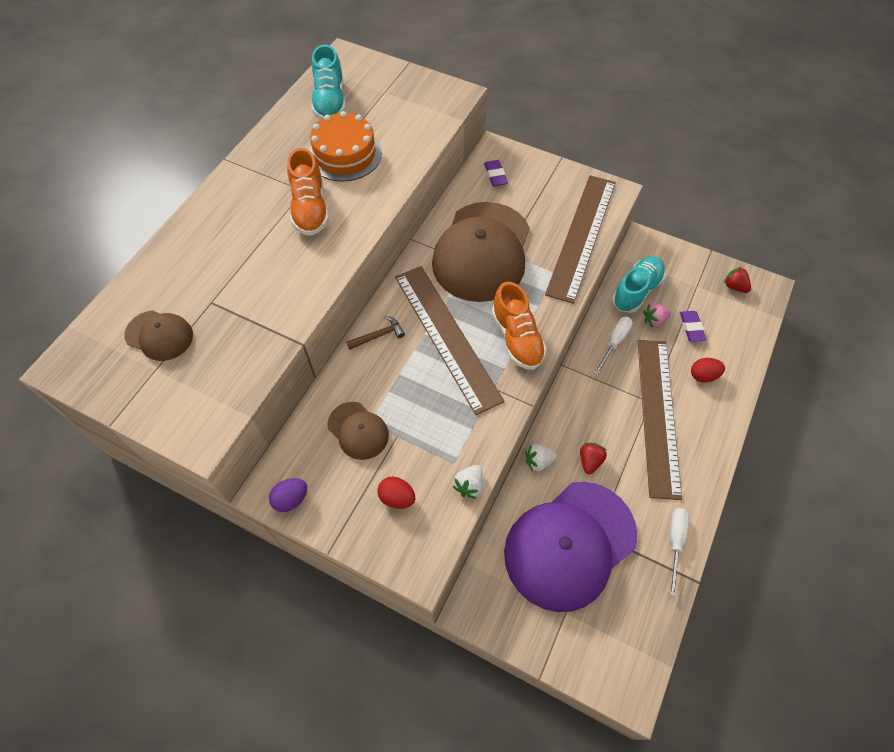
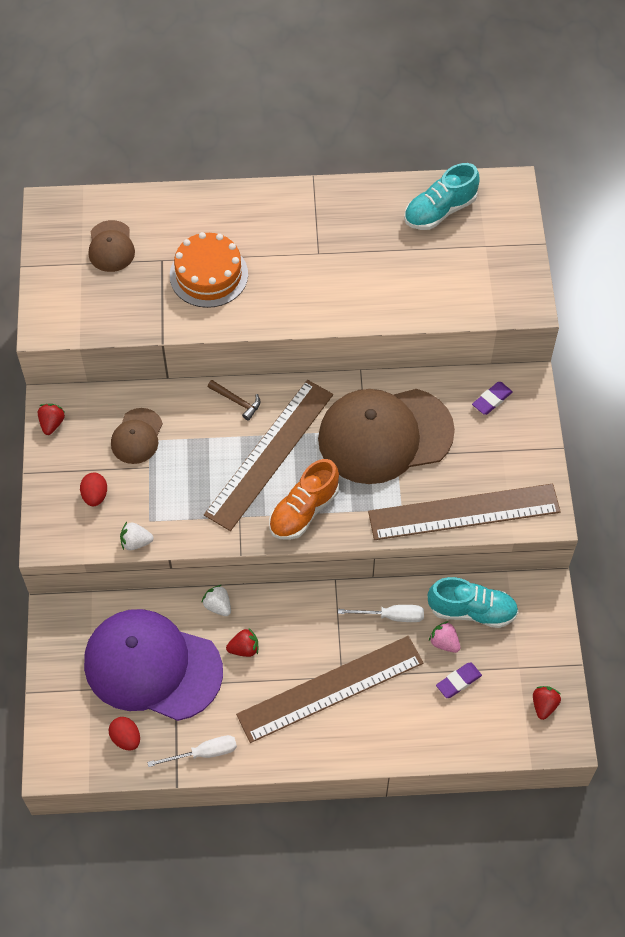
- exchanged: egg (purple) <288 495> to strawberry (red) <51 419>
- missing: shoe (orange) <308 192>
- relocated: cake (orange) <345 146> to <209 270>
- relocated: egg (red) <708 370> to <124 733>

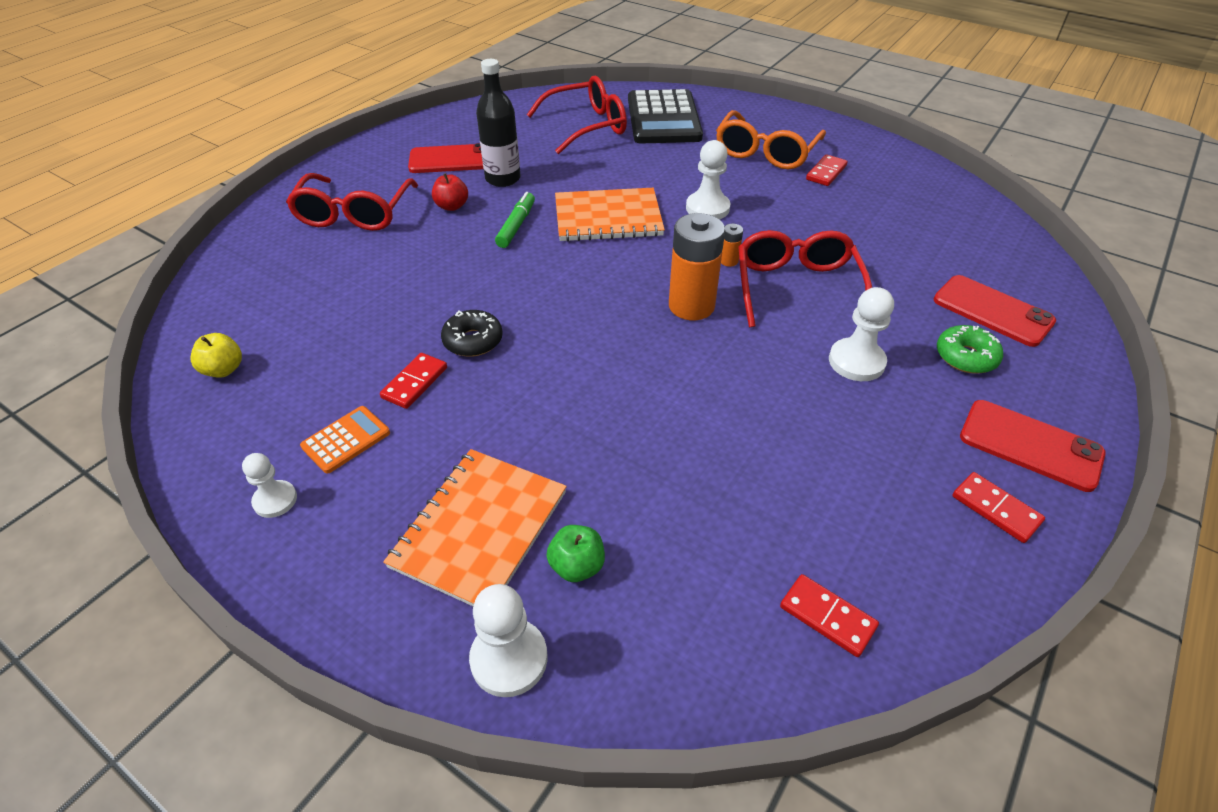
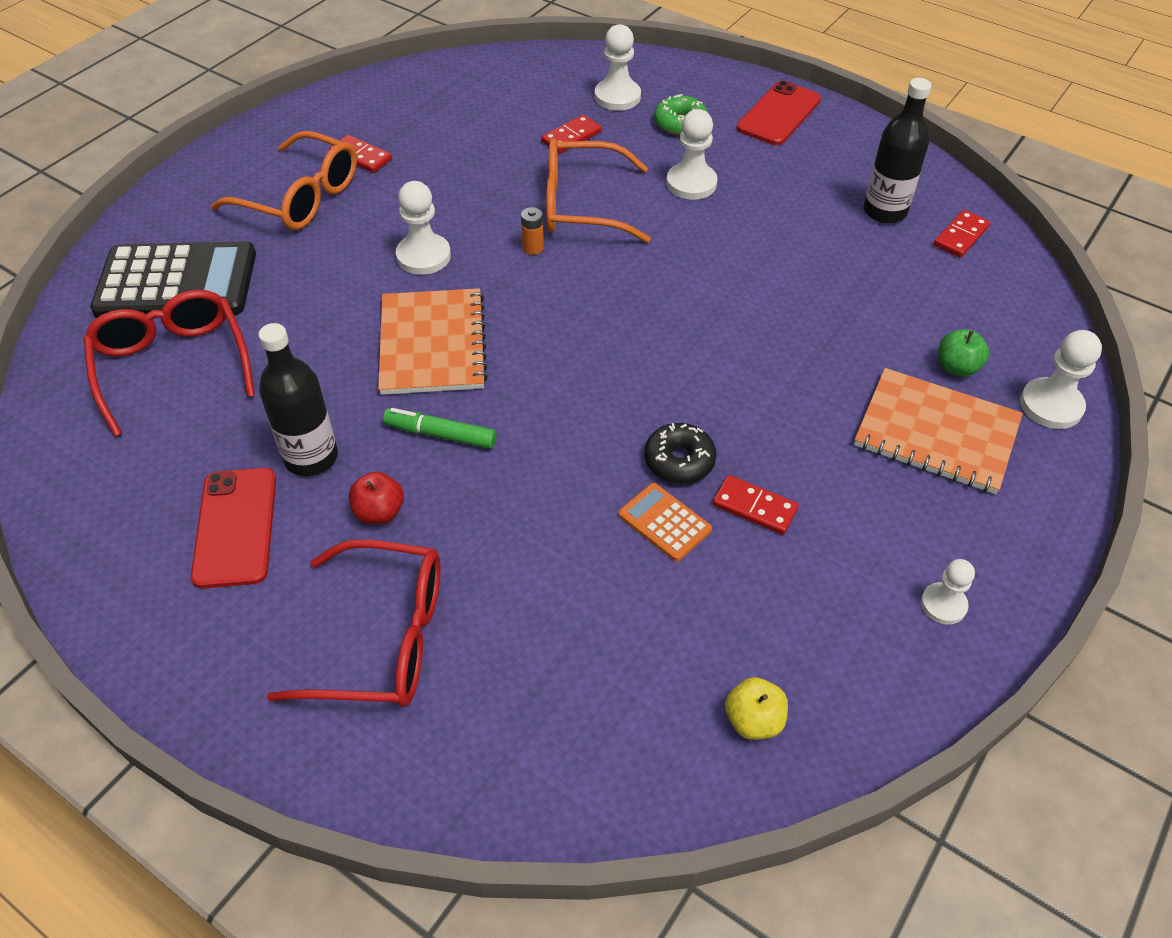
- relocated: calculator (orange) <345 440> to <665 522>
- missing: battery (orange) <697 266>
- colour: glasses (red) <805 278> to glasses (orange) <598 190>
- exchanged: phone (red) <995 311> to pawn (white) <618 67>
- relocated: domino (red) <999 507> to <571 134>
- appeared: bottle (black) <898 151>

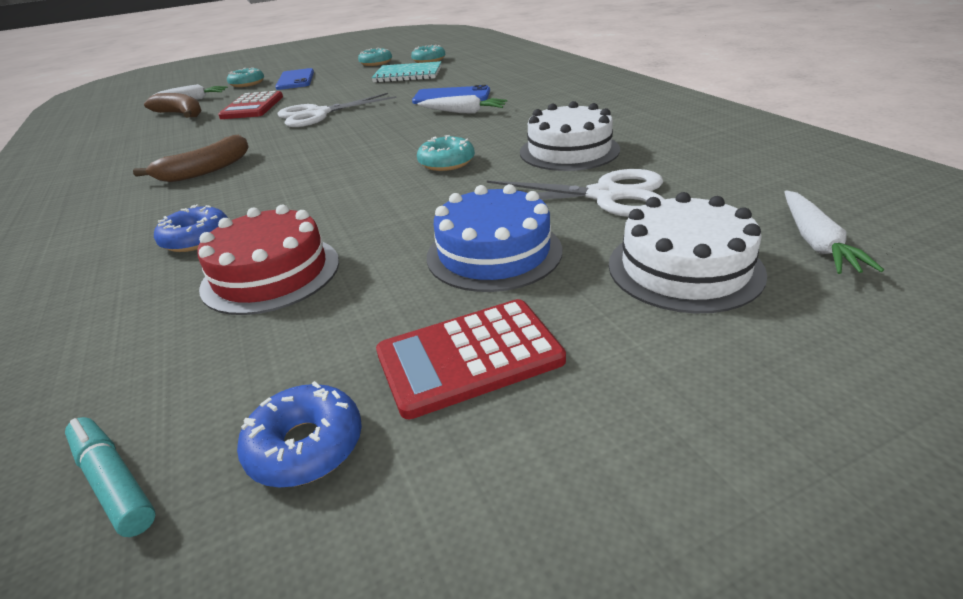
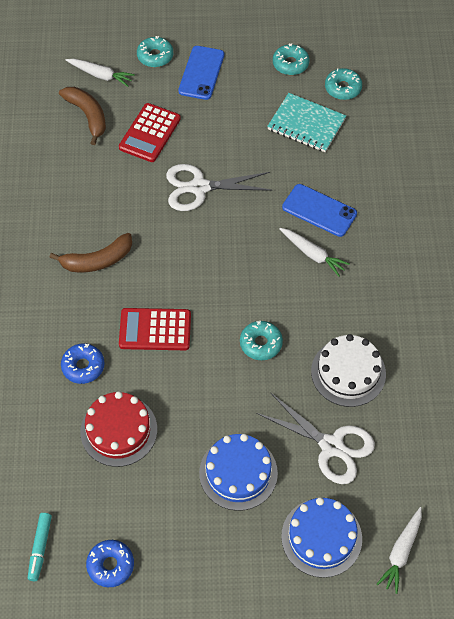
- spun: marker (turquoise) <110 477> = <40 547> 150 degrees counterclockwise
- relocated: calculator (red) <471 359> to <155 329>
- colour: cake (white) <688 252> to cake (blue) <321 537>

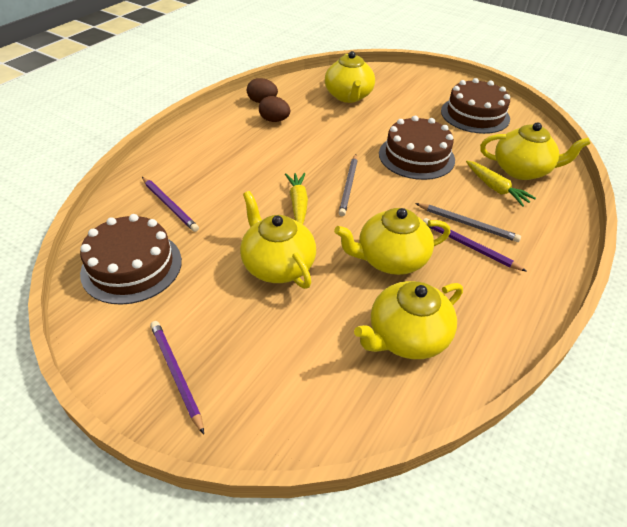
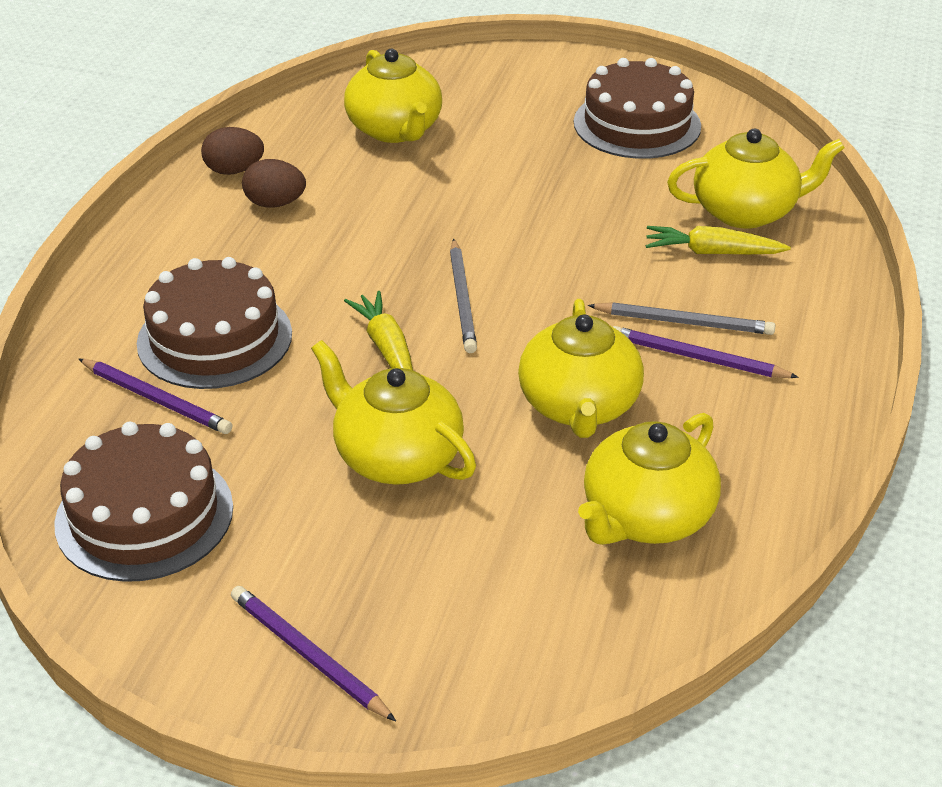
- spun: teapot (yellow) <392 241> = <581 368> 60 degrees counterclockwise
- relocated: cake (brown) <417 148> to <214 323>
- spun: carrot (yellow) <501 184> = <718 240> 150 degrees clockwise

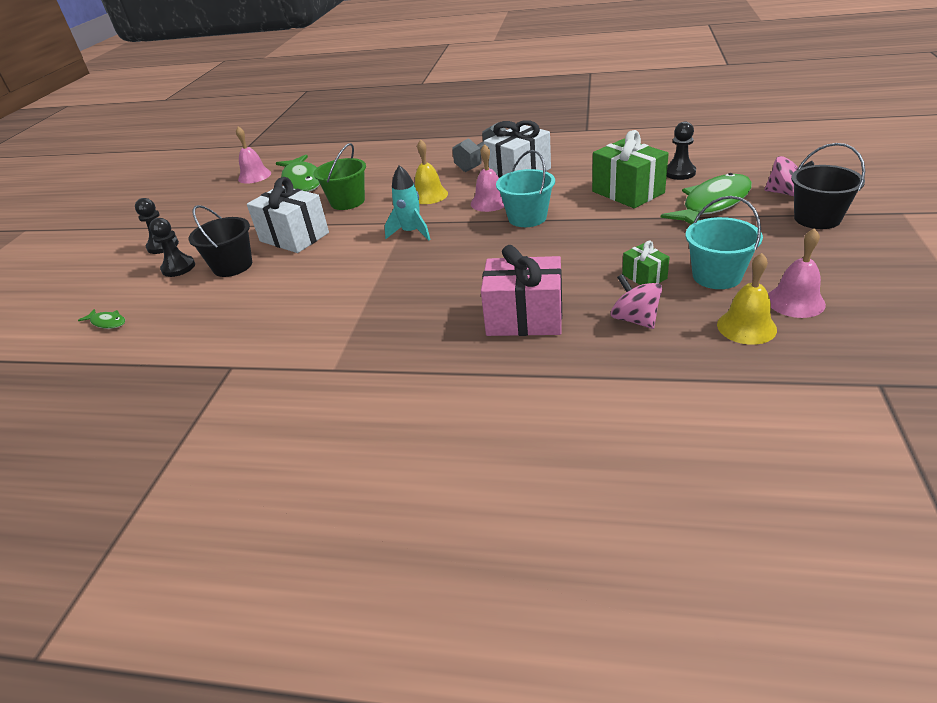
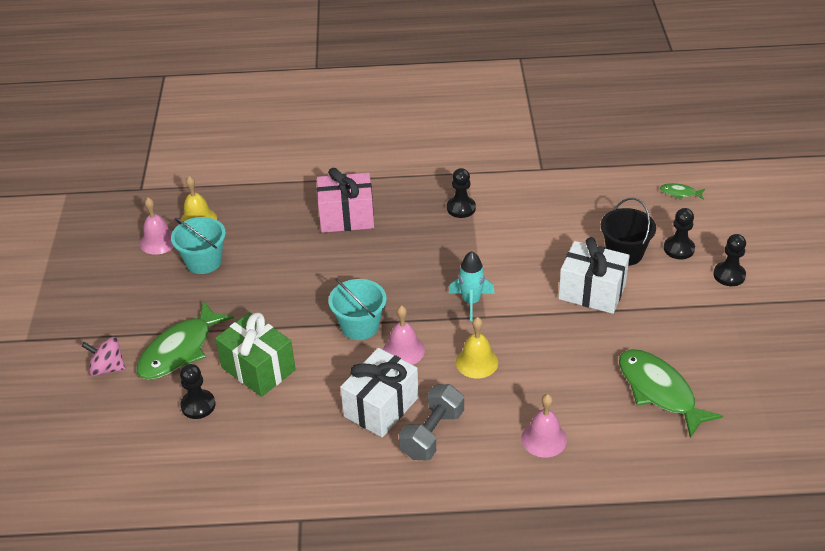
- relocated: bell (pink) <253 155> to <544 426>
- missing: bucket (green) <340 176>
- missing: spinning top (pink) <636 301>
- missing: gift (green) <646 263>
- missing: bucket (black) <828 186>
- appeared: pawn (black) <461 193>

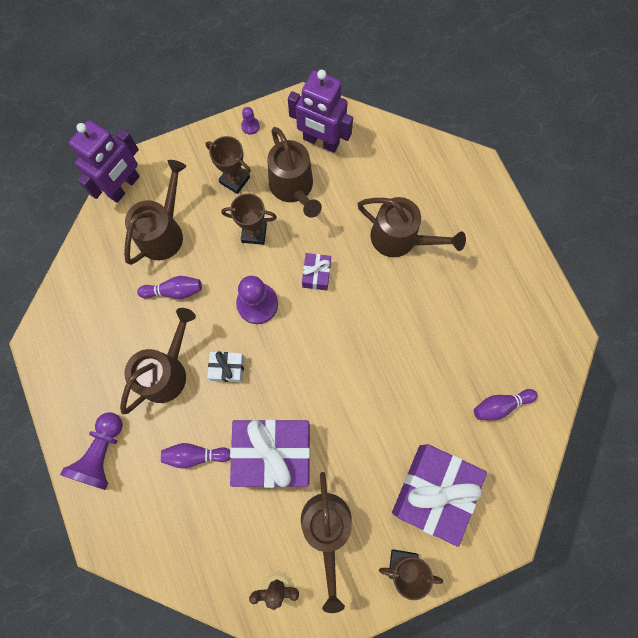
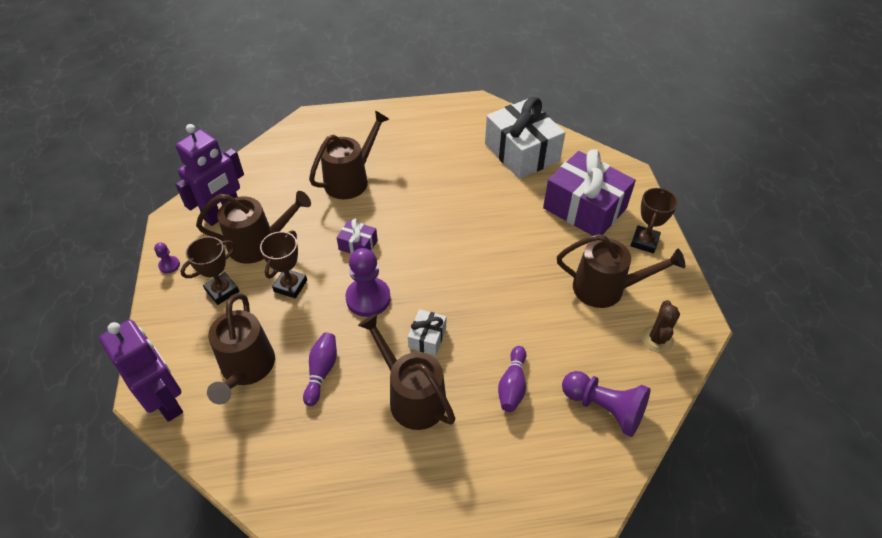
- relocated: pawn (purple) <91 451> to <606 404>
- spun: watering can (brown) <155 212> = <241 349> 135 degrees counterclockwise
- missing: gift (purple) <270 453>
- exchanged: bowling pin (purple) <506 404> to gift (white) <525 138>

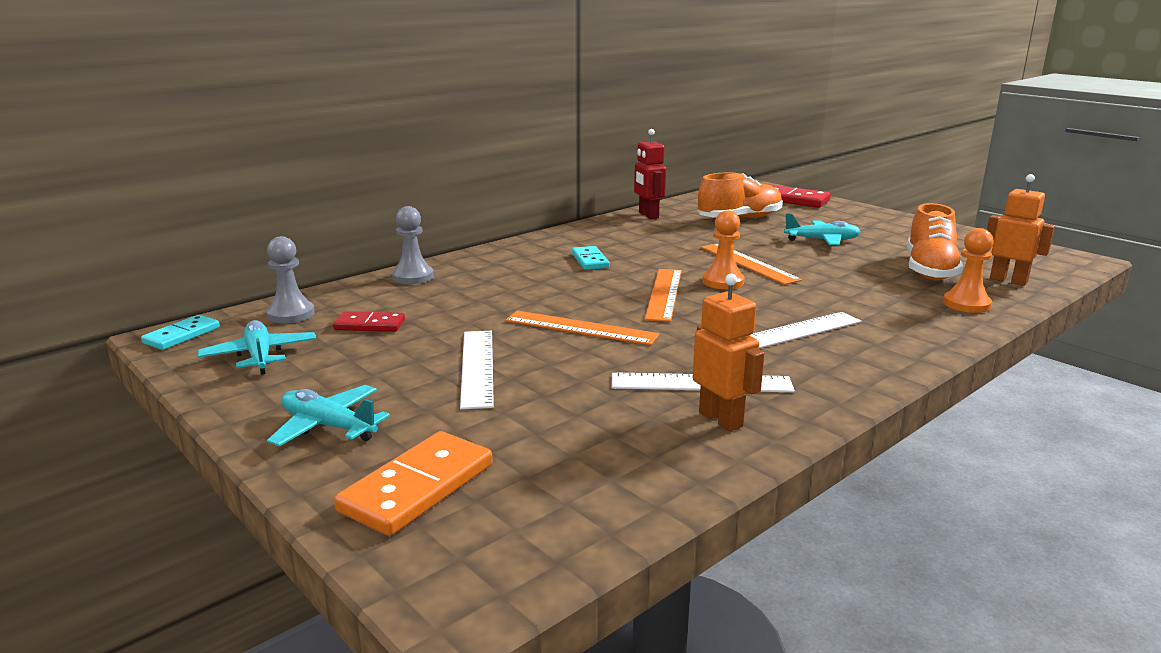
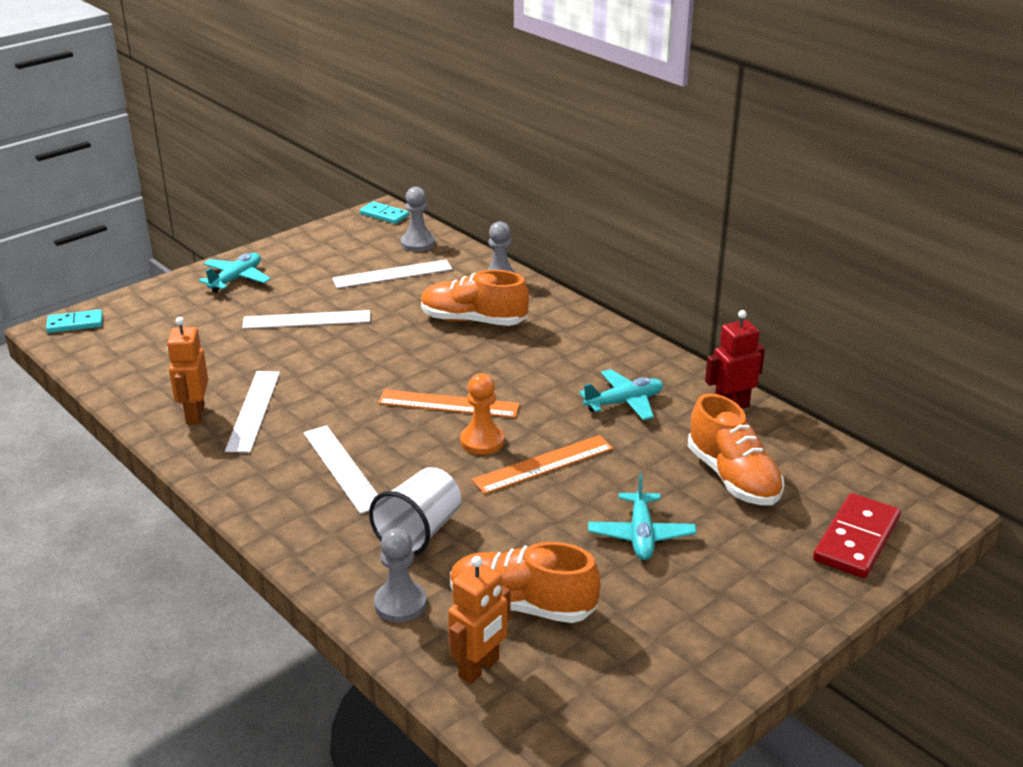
- relocated: plane (turquoise) <257 347> to <621 394>
- exchanged: domino (red) <369 321> to ruler (white) <392 274>
- missing: domino (orange) <413 483>
- missing: ruler (orange) <582 327>
- relocated: domino (turquoise) <591 258> to <74 321>
- spun: robot (orange) <728 352> = <187 370> 120 degrees clockwise
- colour: pawn (orange) <968 270> to pawn (grey) <400 576>
- appeared: cup (white) <415 511>
- appeared: shoe (orange) <475 298>

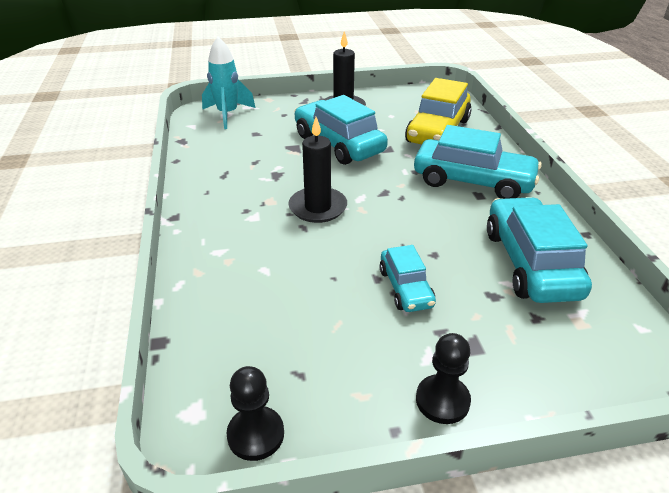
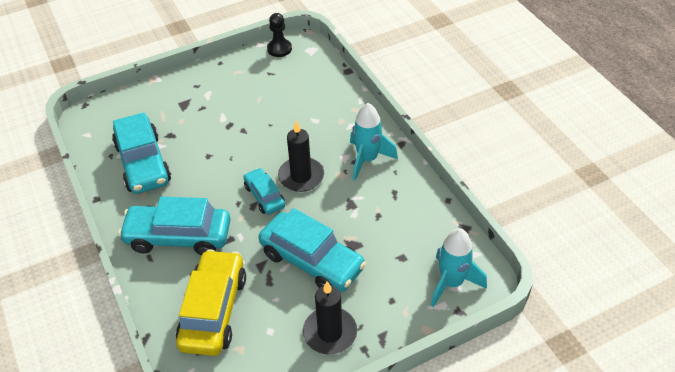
- relocated: car (turquoise) <408 278> to <264 191>
- missing: pawn (black) <443 378>
- appeared: rocket (turquoise) <374 142>

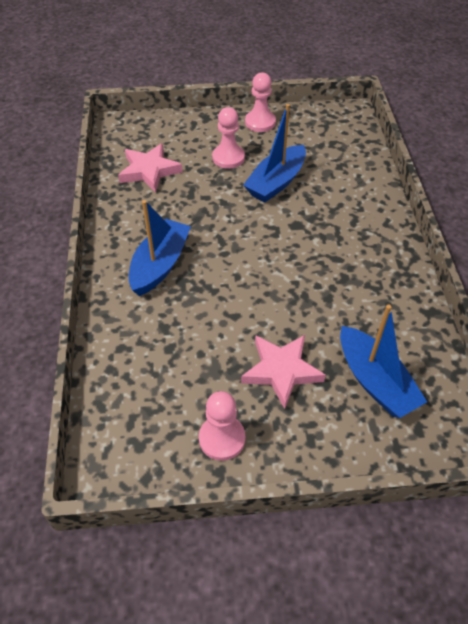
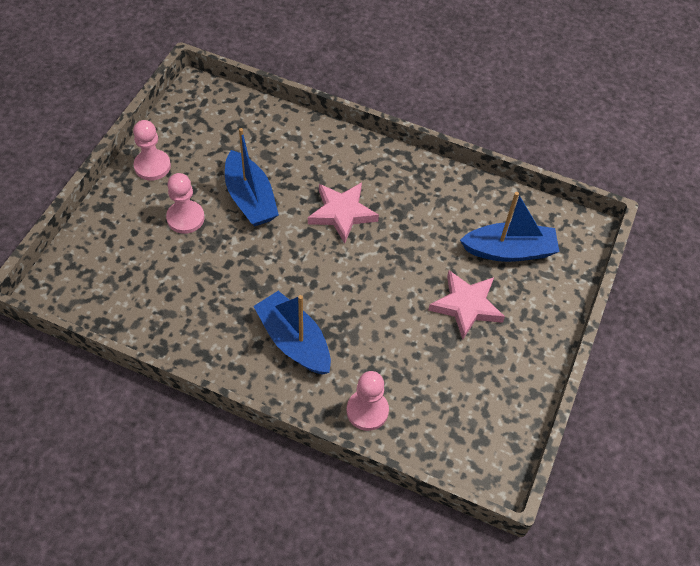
- relocated: star (pink) <150 168> to <343 213>
- relocated: pawn (pink) <222 426> to <368 401>

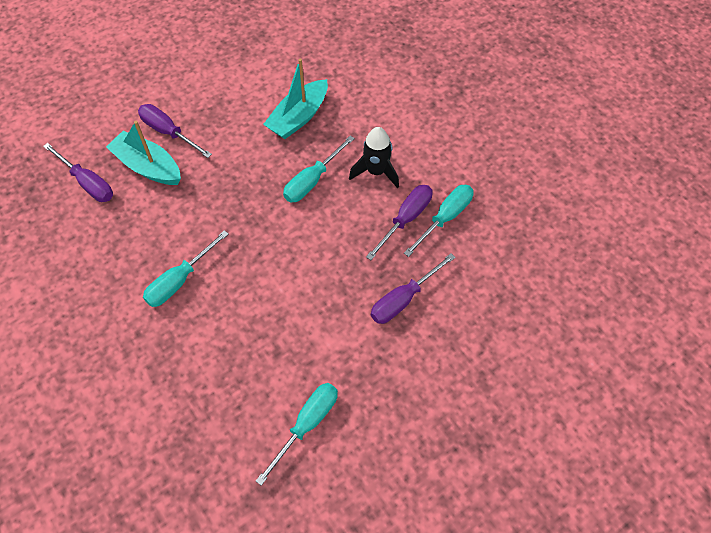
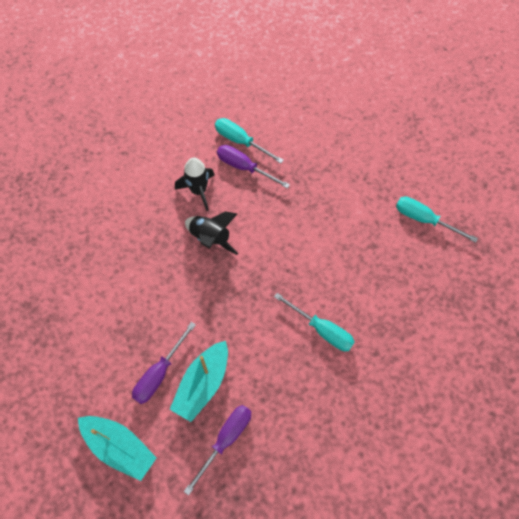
- relocated: boat (turquoise) <295 98> to <117 448>
- exchanged: screwdriver (turquoise) <319 169> to rocket (black) <211 233>
- missing: screwdriver (purple) <413 288>

